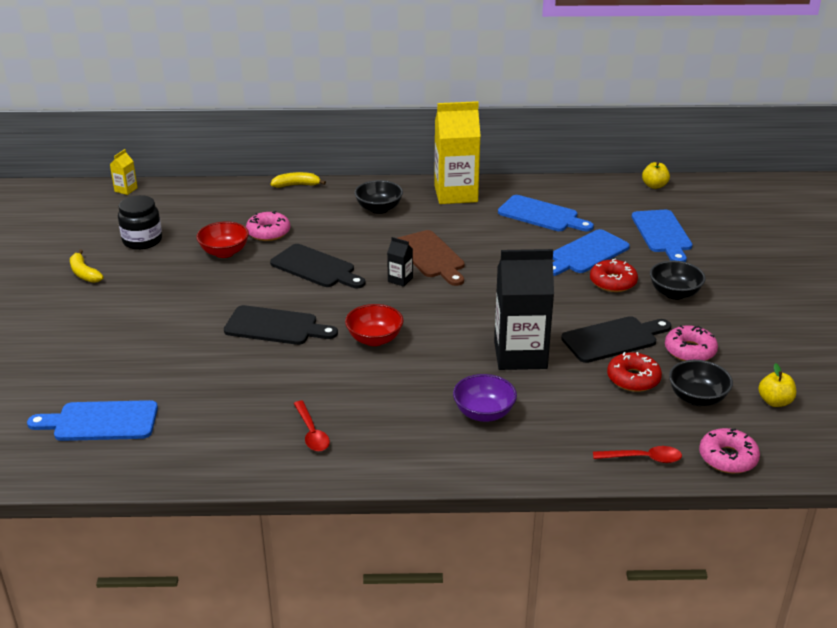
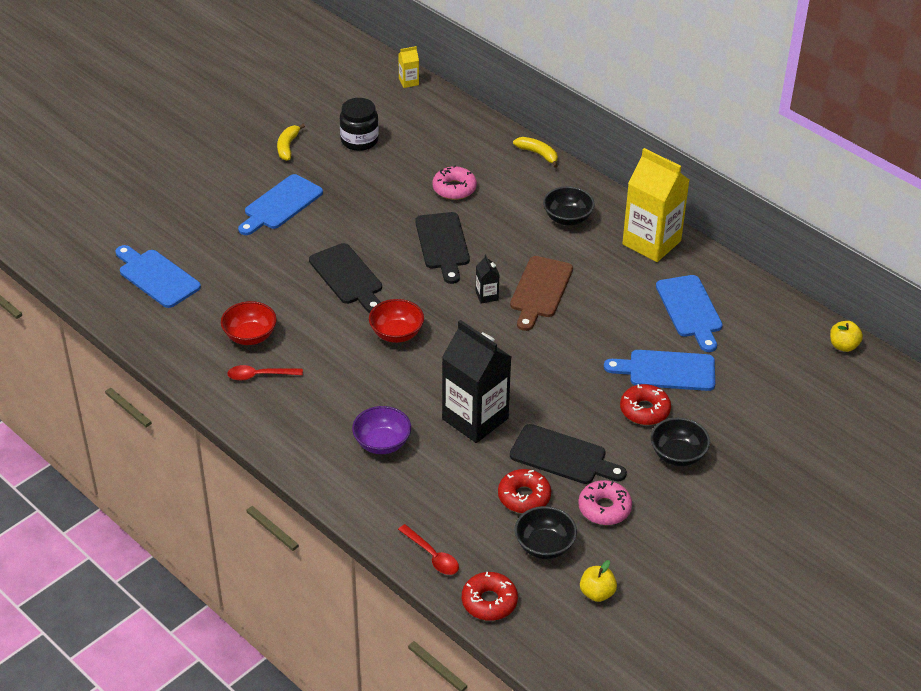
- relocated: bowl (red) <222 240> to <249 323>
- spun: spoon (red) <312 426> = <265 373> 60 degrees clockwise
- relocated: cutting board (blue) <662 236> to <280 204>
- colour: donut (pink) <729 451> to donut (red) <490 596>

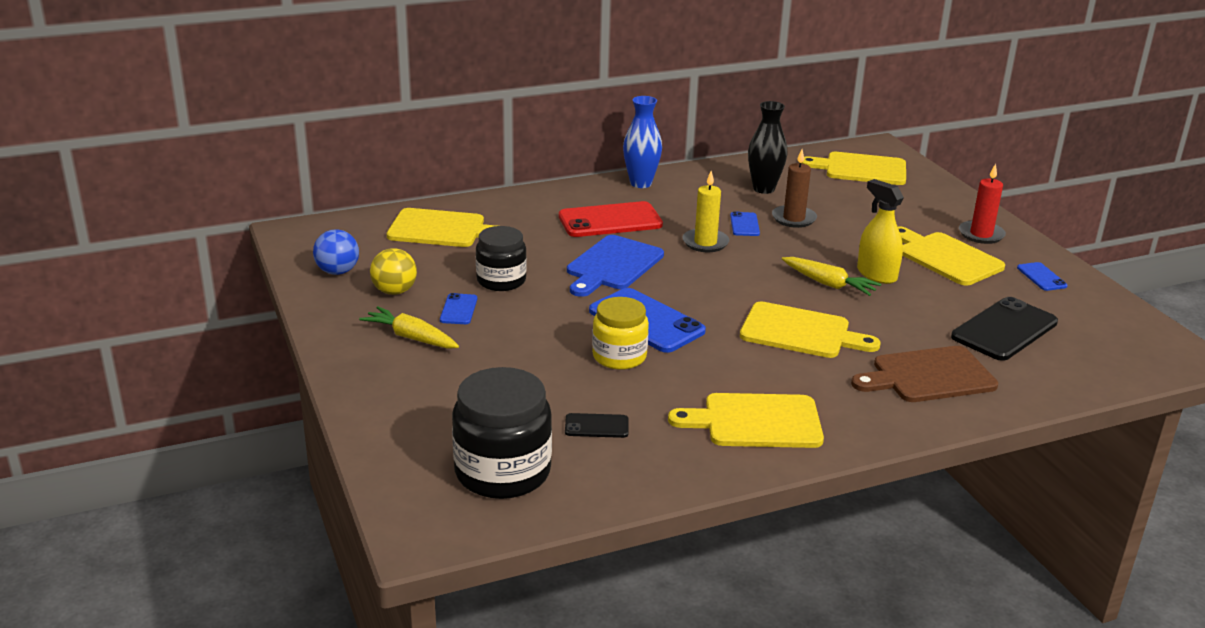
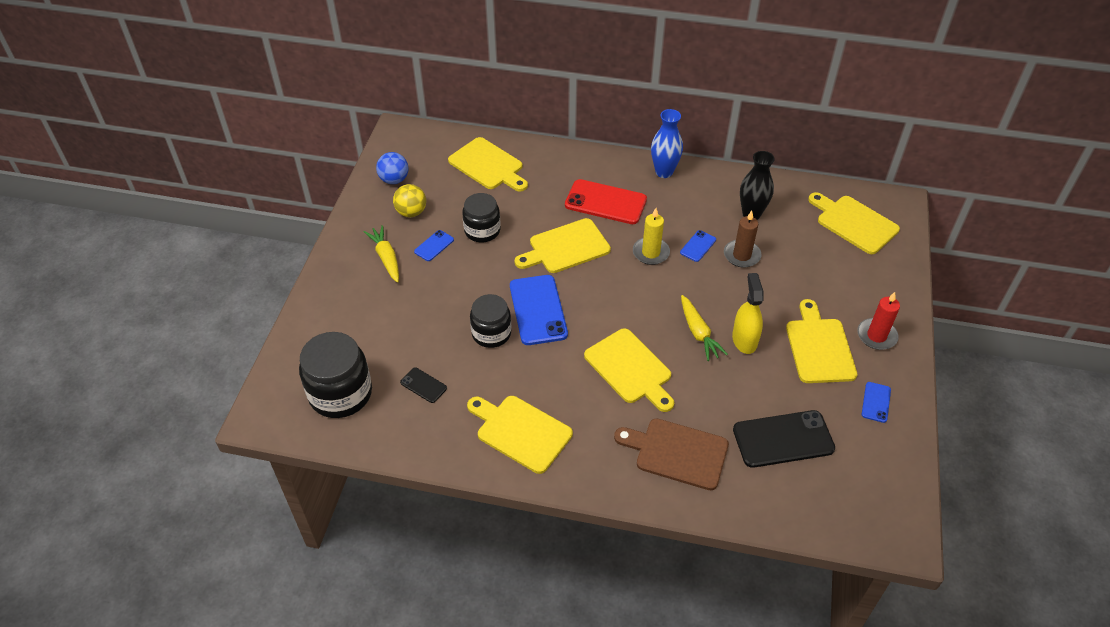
- colour: cutting board (blue) <615 266> to cutting board (yellow) <563 245>
- colour: jar (yellow) <620 333> to jar (black) <490 321>

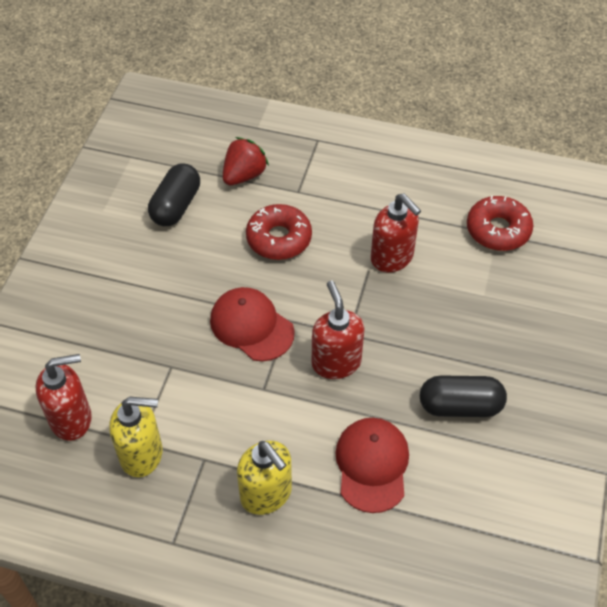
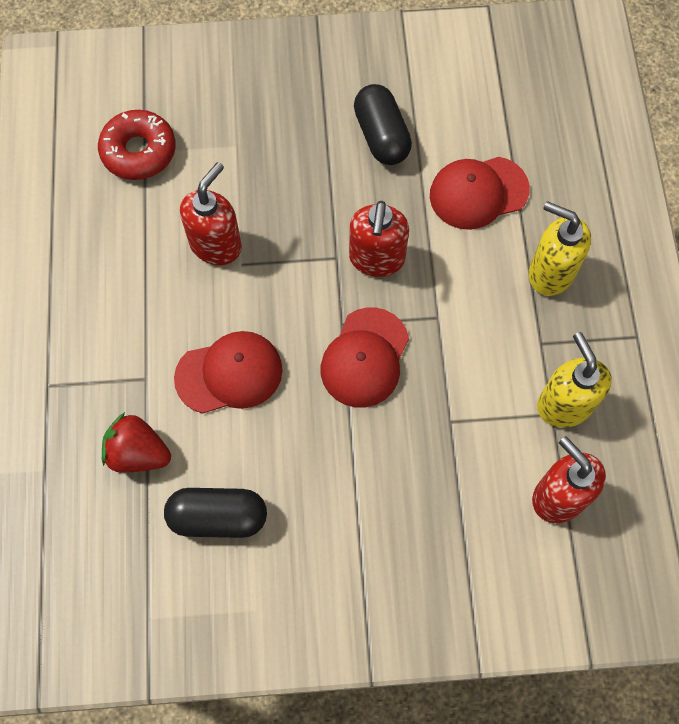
- spun: soap dispenser (yellow) <264 478> = <560 248> 90 degrees counterclockwise
- exchanged: donut (red) <279 232> to cap (red) <228 372>
- spun: soap dispenser (red) <338 330> = <379 239> 45 degrees counterclockwise

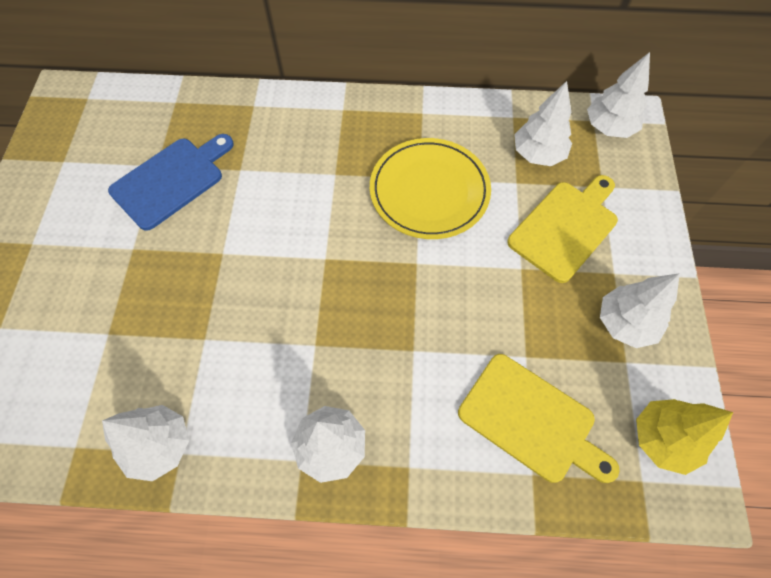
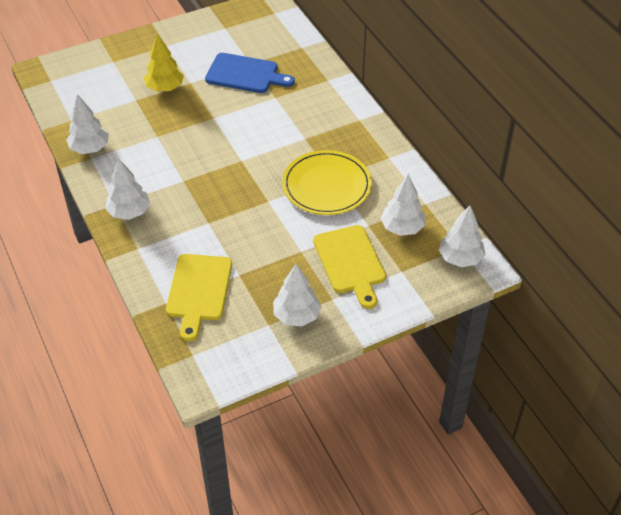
- spun: cutting board (yellow) <562 229> = <349 267> 60 degrees clockwise
- relocated: tree (yellow) <684 437> to <164 63>

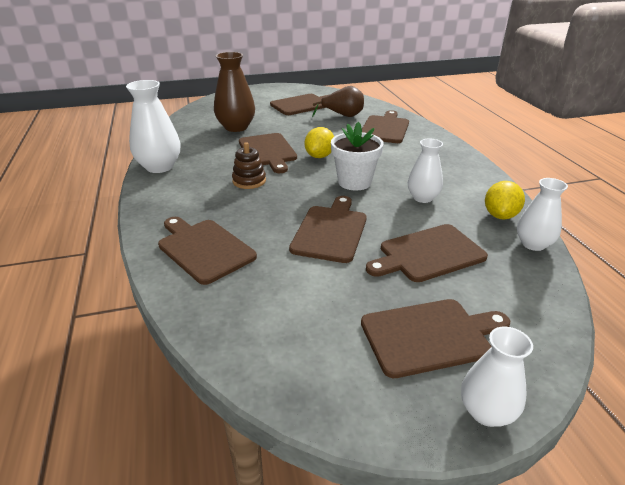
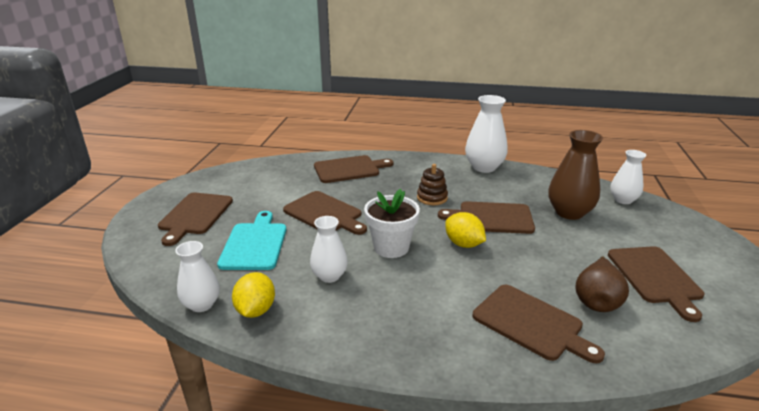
- colour: cutting board (brown) <427 253> to cutting board (turquoise) <251 240>
- relocated: vase (white) <497 377> to <628 177>
- spun: lemon (yellow) <505 200> = <253 295> 45 degrees clockwise

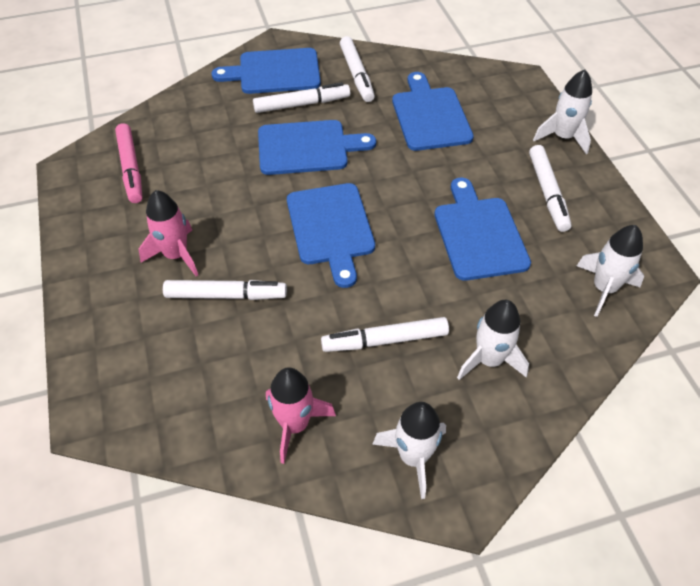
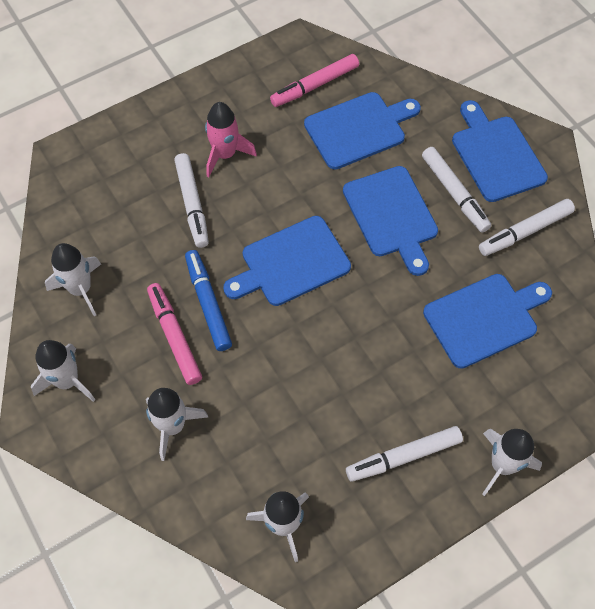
- colour: rocket (pink) <301 415> to rocket (white) <73 279>
- colour: marker (white) <385 334> to marker (pink) <174 334>
- relocated: cutting board (blue) <482 229> to <362 131>
- appeared: marker (blue) <208 300>

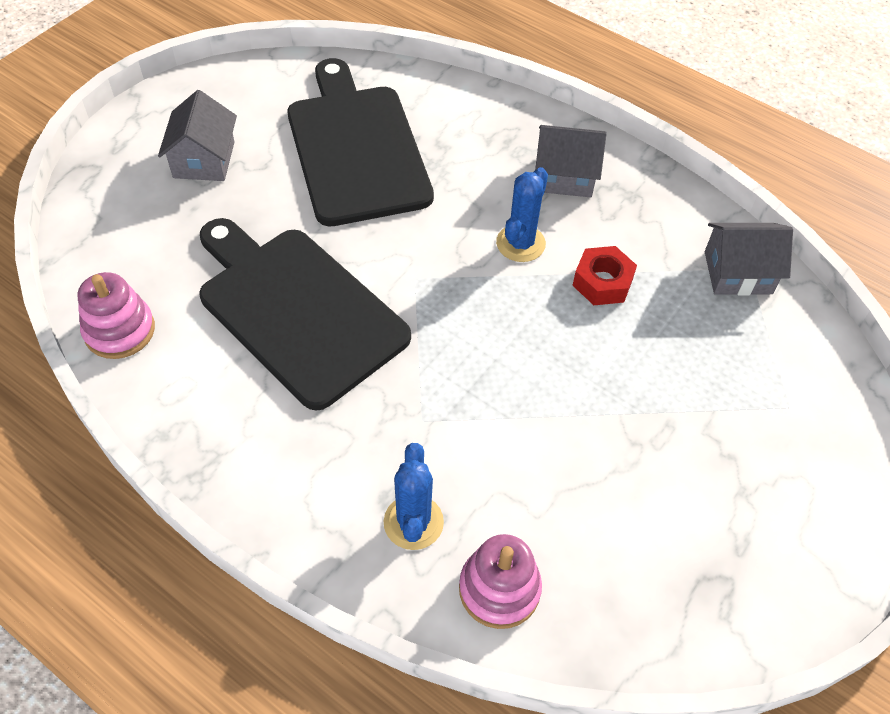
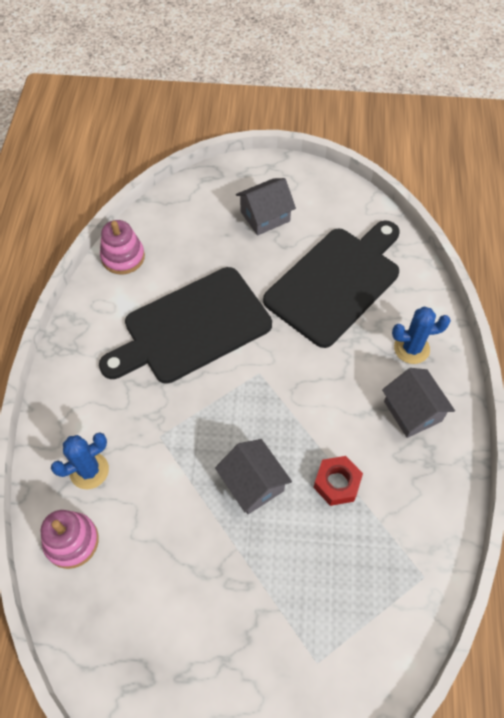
- spun: cutting board (black) <305 314> = <185 325> 135 degrees counterclockwise
- relocated: cactus (blue) <522 214> to <421 335>
- relocated: house (grey) <749 259> to <253 476>

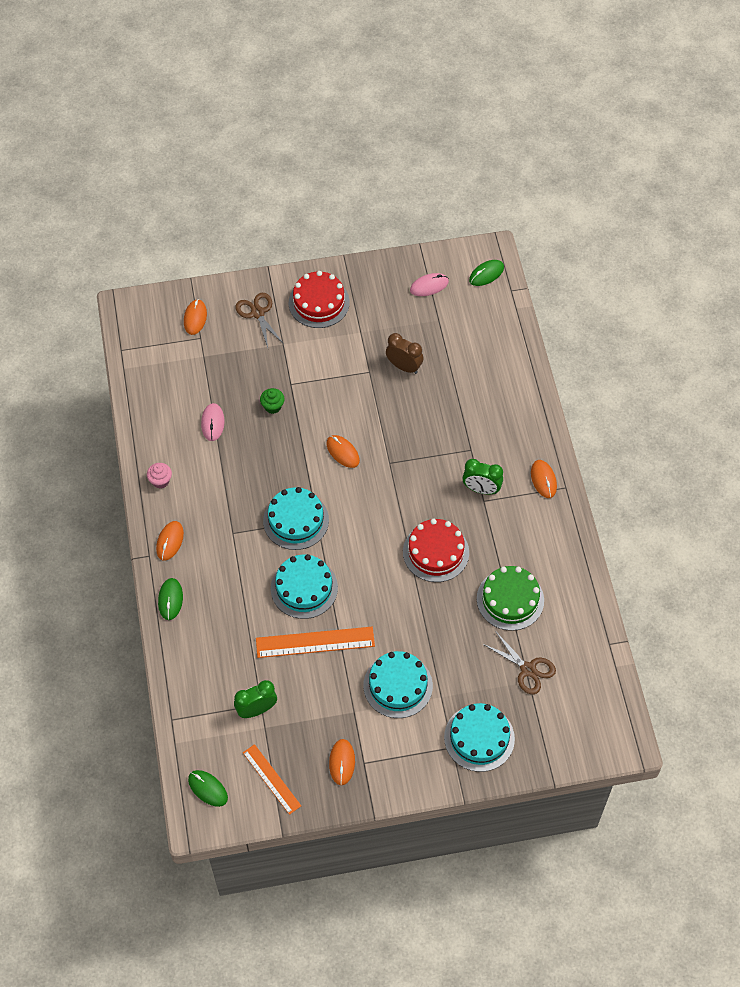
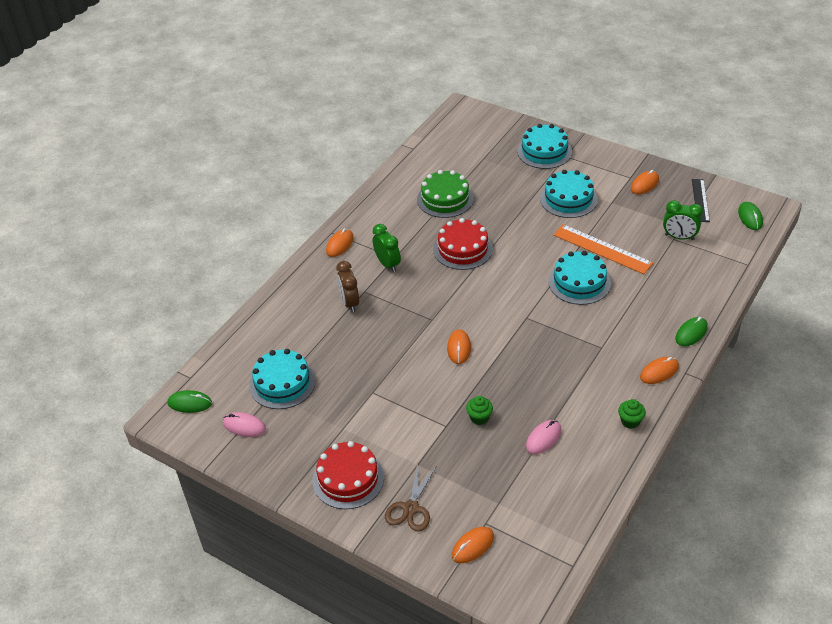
- colour: cupcake (pink) <159 476> to cupcake (green) <632 414>
- colour: ruler (orange) <272 779> to ruler (black) <701 200>
- relocated: cake (turquoise) <296 518> to <282 379>
- relocated: clock (brown) <405 353> to <347 287>
- missing: scissors (brown) <519 663>

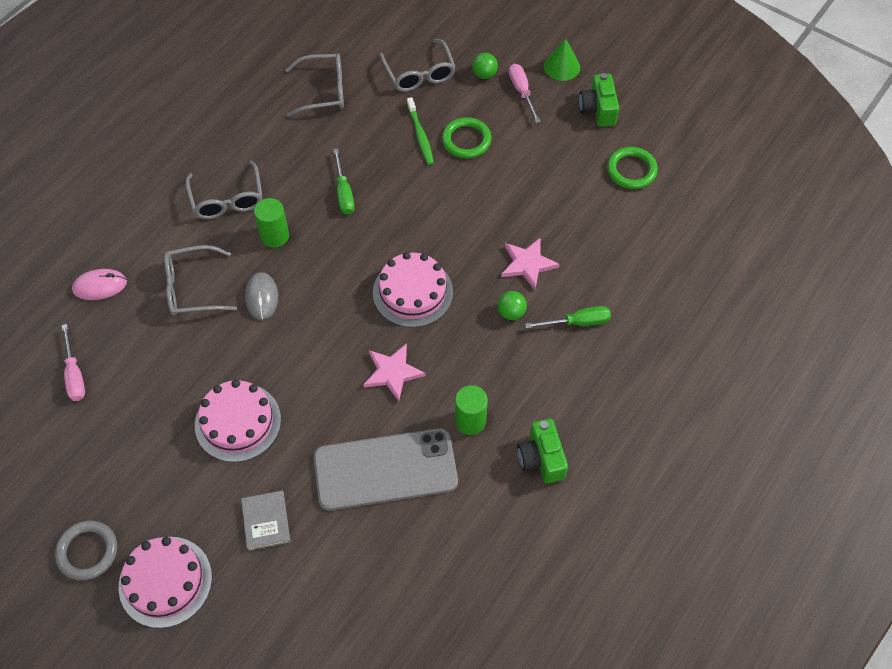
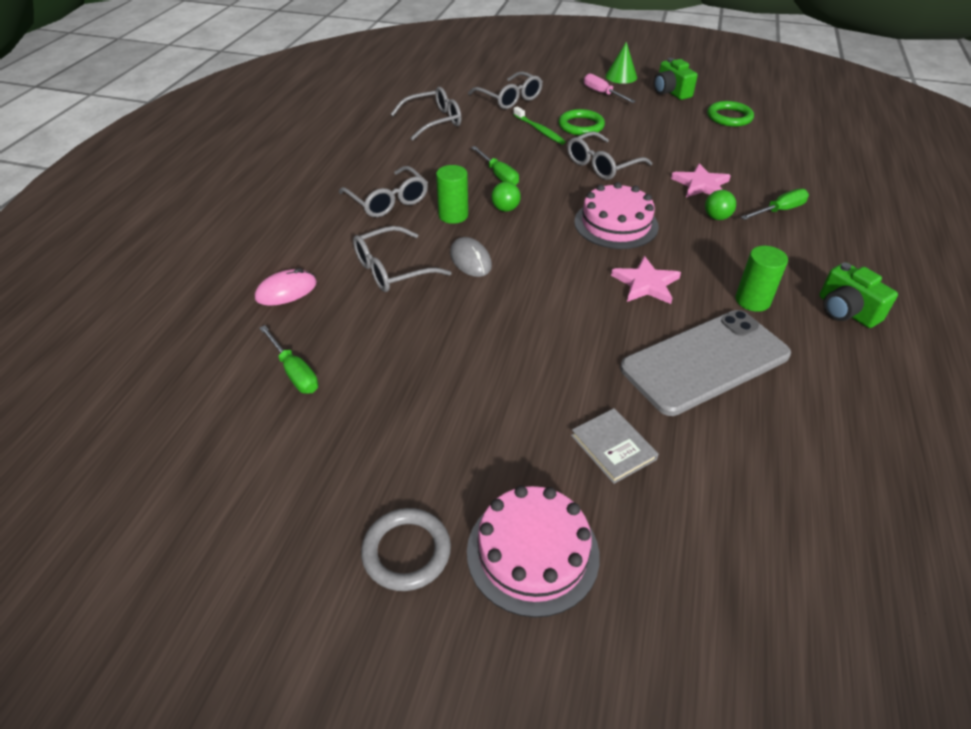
- colour: screwdriver (pink) <73 362> to screwdriver (green) <288 359>
- missing: cake (pink) <238 421>
- relocated: ball (green) <485 66> to <506 197>
- appeared: glasses (grey) <609 155>

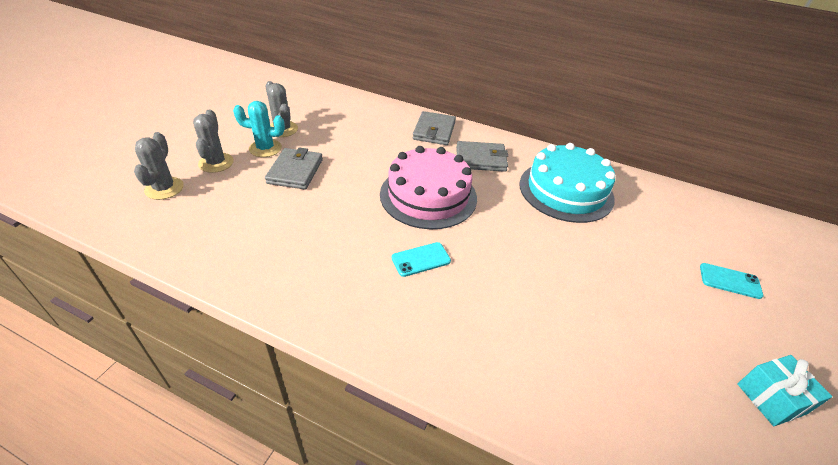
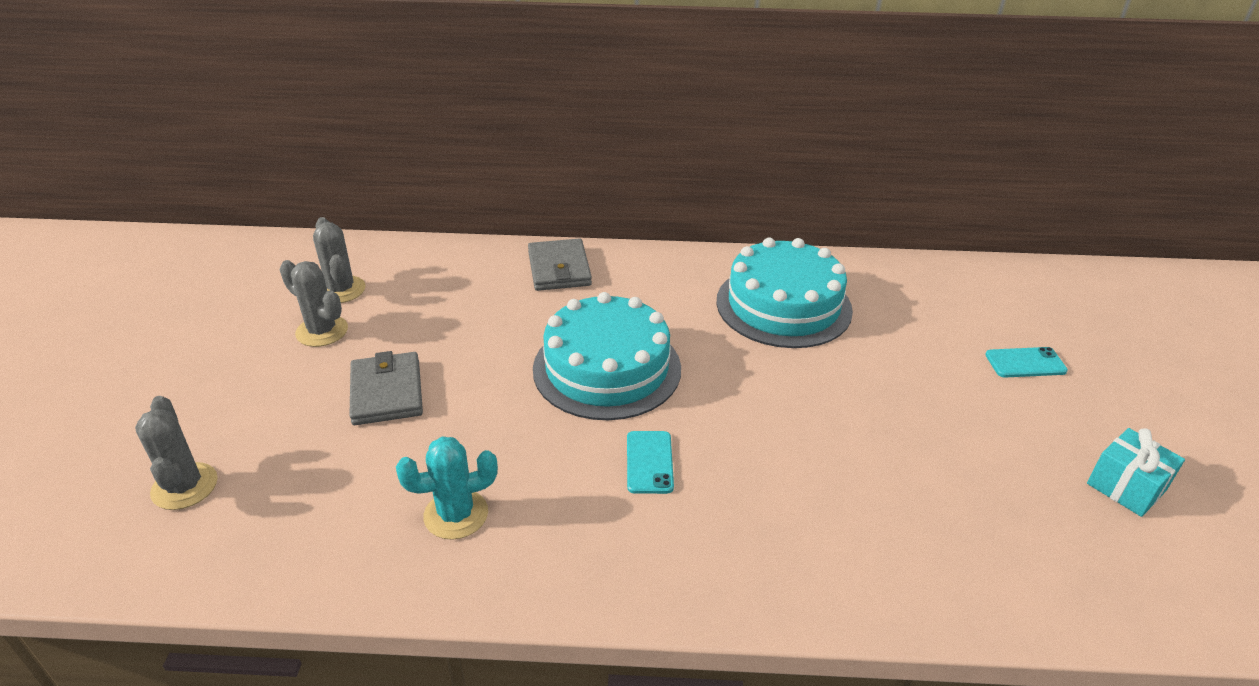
- relocated: cactus (grey) <213 141> to <339 260>
- relocated: cactus (turquoise) <259 129> to <447 488>
- colour: cake (pink) <428 187> to cake (turquoise) <607 356>
- spun: phone (turquoise) <421 259> = <650 462> 45 degrees counterclockwise
- missing: wallet (grey) <482 156>

